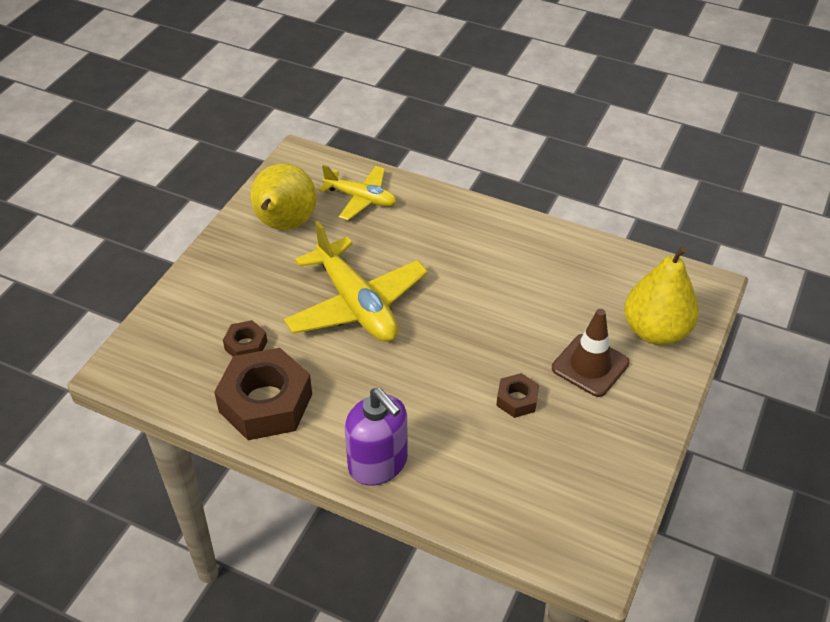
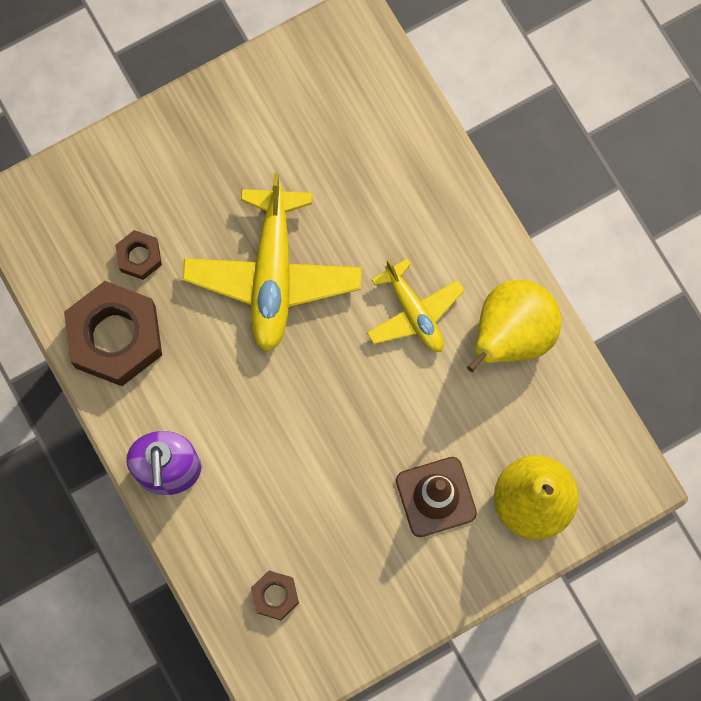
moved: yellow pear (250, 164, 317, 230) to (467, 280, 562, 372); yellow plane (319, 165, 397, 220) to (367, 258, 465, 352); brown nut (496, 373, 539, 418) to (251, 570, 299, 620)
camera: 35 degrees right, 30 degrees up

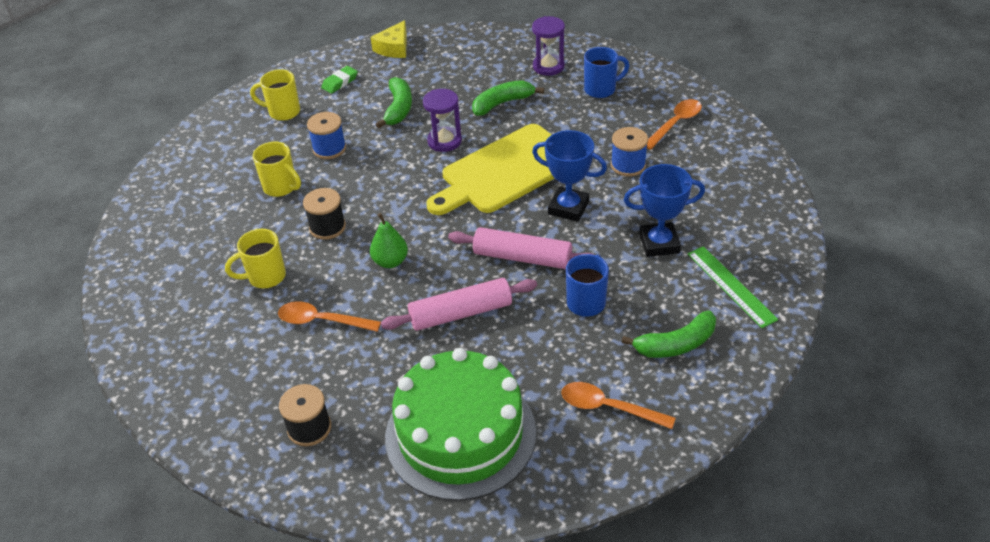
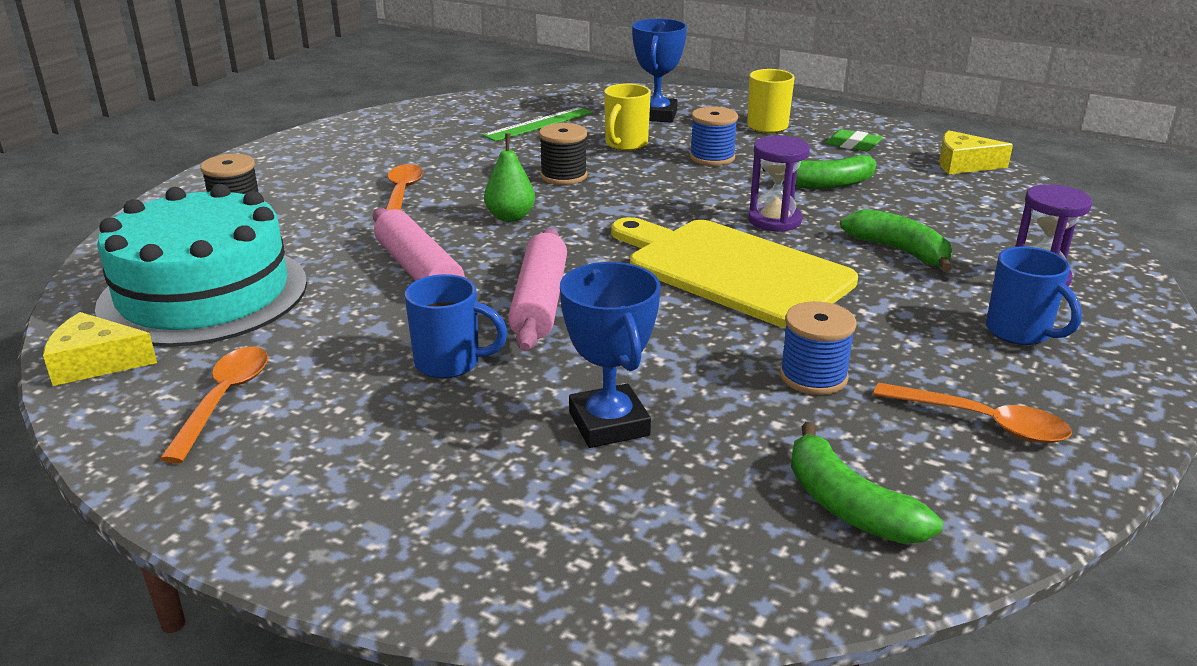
removed: yellow mug (225, 229, 286, 288)
added: yellow cheese (43, 312, 157, 386)
moved: blue trophy (532, 130, 607, 222) to (632, 18, 687, 123); green banana (621, 311, 716, 358) to (791, 422, 943, 544); green ruler (688, 246, 778, 328) to (482, 107, 593, 142)
recoloured: green cake (385, 348, 536, 501) to turquoise cake (95, 184, 307, 347)
camera: 75 degrees right, 15 degrees down

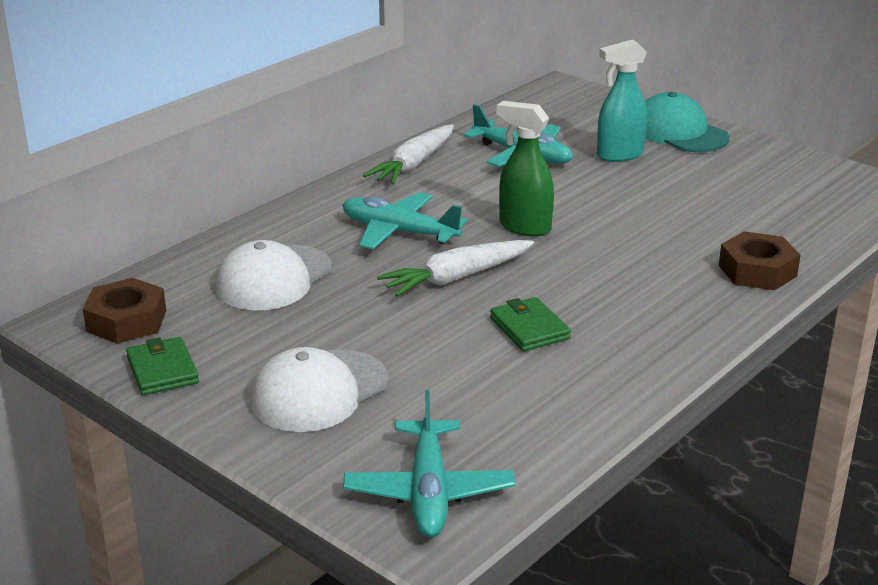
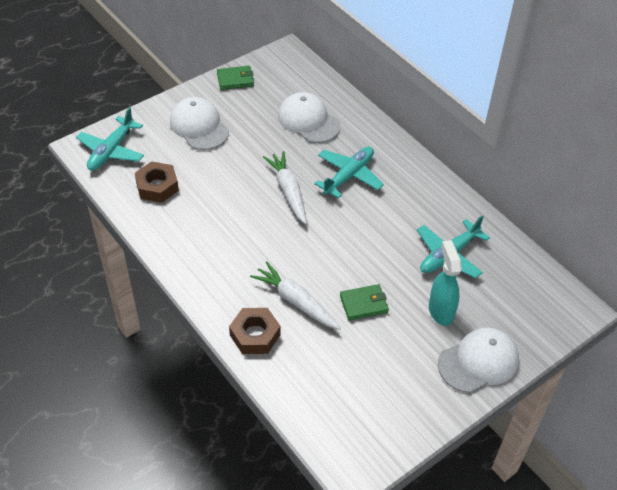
removed: green spray bottle (497, 101, 554, 236)
moved: brown nut (83, 278, 166, 344) to (135, 161, 179, 203); white carrot (363, 124, 454, 184) to (250, 261, 341, 330); green wallet (490, 297, 571, 351) to (340, 284, 389, 321)
recoloured: turquoise cap (645, 92, 730, 152) to white cap (438, 328, 519, 393)
turned: turquoise plane (343, 390, 515, 537) = (76, 107, 144, 171) 75 degrees counterclockwise
camera: 100 degrees right, 20 degrees up

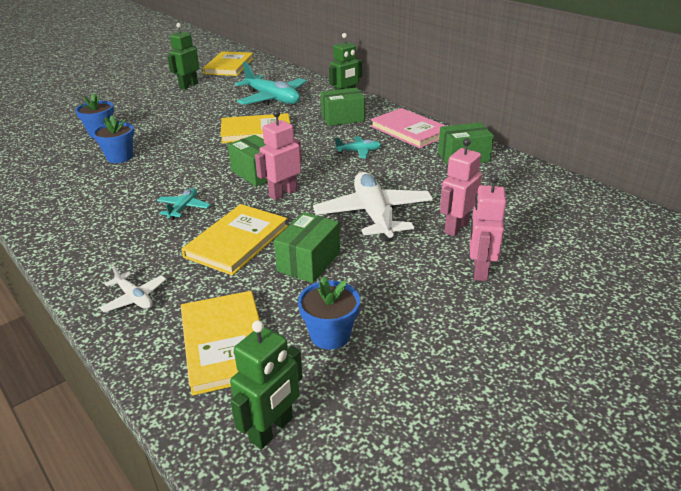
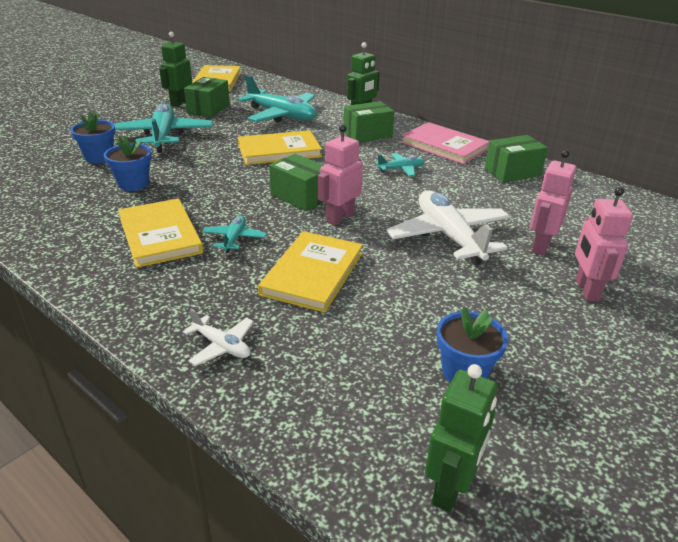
added: turquoise plane (114, 103, 213, 153)
moved: yellow book (181, 291, 260, 396) to (118, 198, 203, 268); green box (274, 212, 340, 283) to (184, 77, 230, 117)
camera: 10 degrees left, 0 degrees up

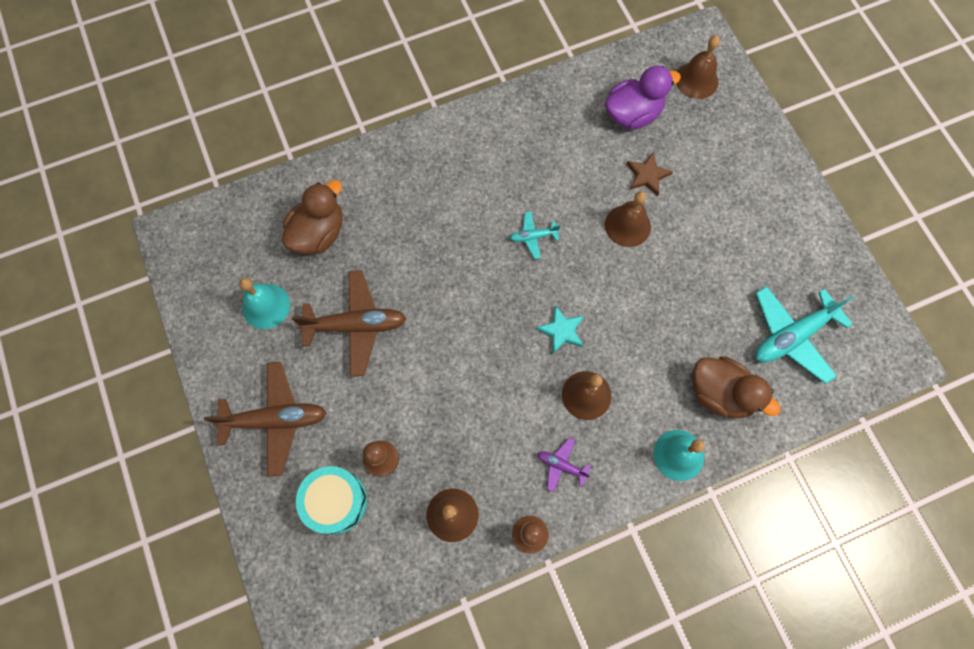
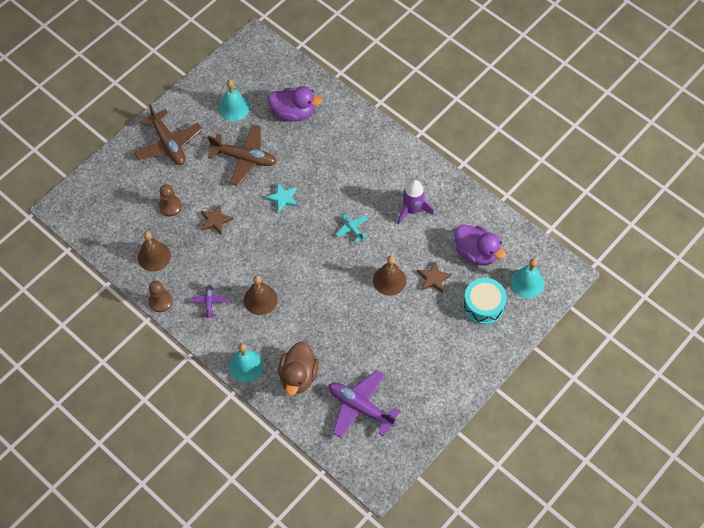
added: brown star (201, 204, 233, 235); purple rocket (397, 180, 434, 224)
moved: turquoise drum (296, 466, 367, 534) to (463, 278, 507, 325); turquoise star (536, 305, 584, 354) to (266, 183, 298, 213)
recoloured: brown duck (282, 180, 343, 254) to purple duck (268, 86, 322, 121); brown bell (676, 36, 720, 99) to turquoise bell (511, 258, 544, 298); turquoise plane (755, 286, 854, 384) to purple plane (329, 370, 401, 439)
turned: brown plane (292, 270, 407, 377) = (208, 124, 277, 186) 45 degrees counterclockwise
camera: 65 degrees right, 10 degrees down

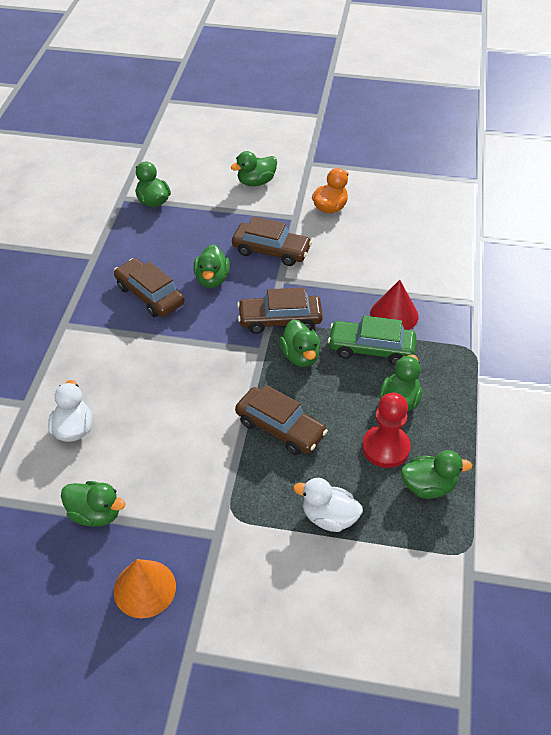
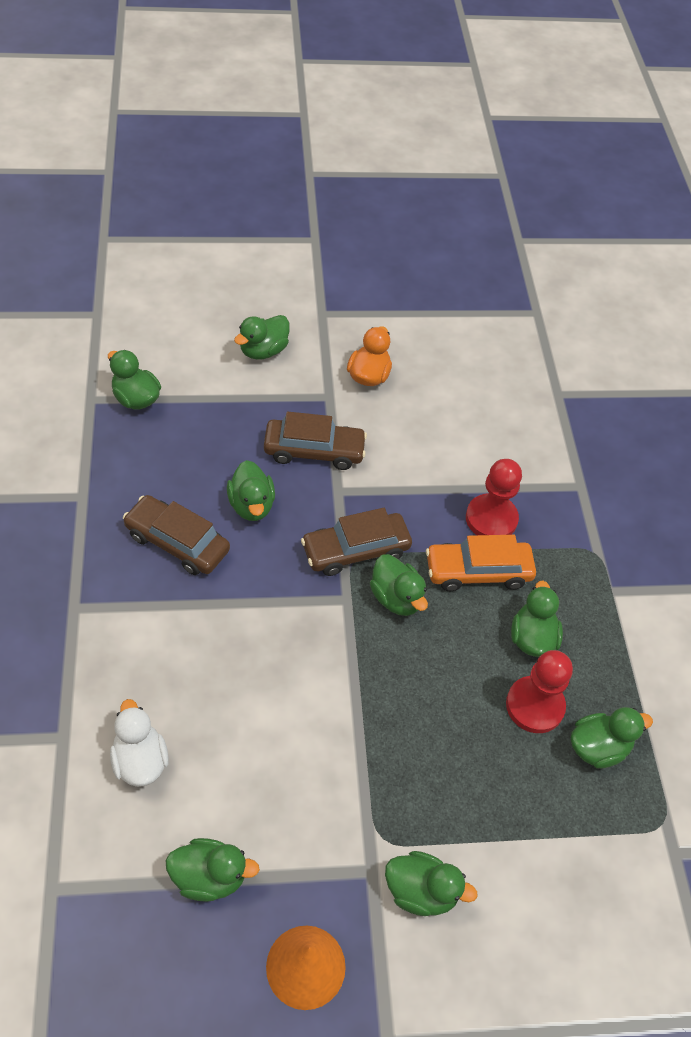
removed: brown car (235, 385, 328, 455); white duck (293, 478, 363, 532)
added: green duck (385, 851, 478, 916)
replaced: red cone (370, 280, 419, 330) to red pawn (466, 459, 522, 535)
recoloured: green car (328, 316, 416, 365) to orange car (426, 535, 536, 591)
camera: 20 degrees left, 5 degrees up

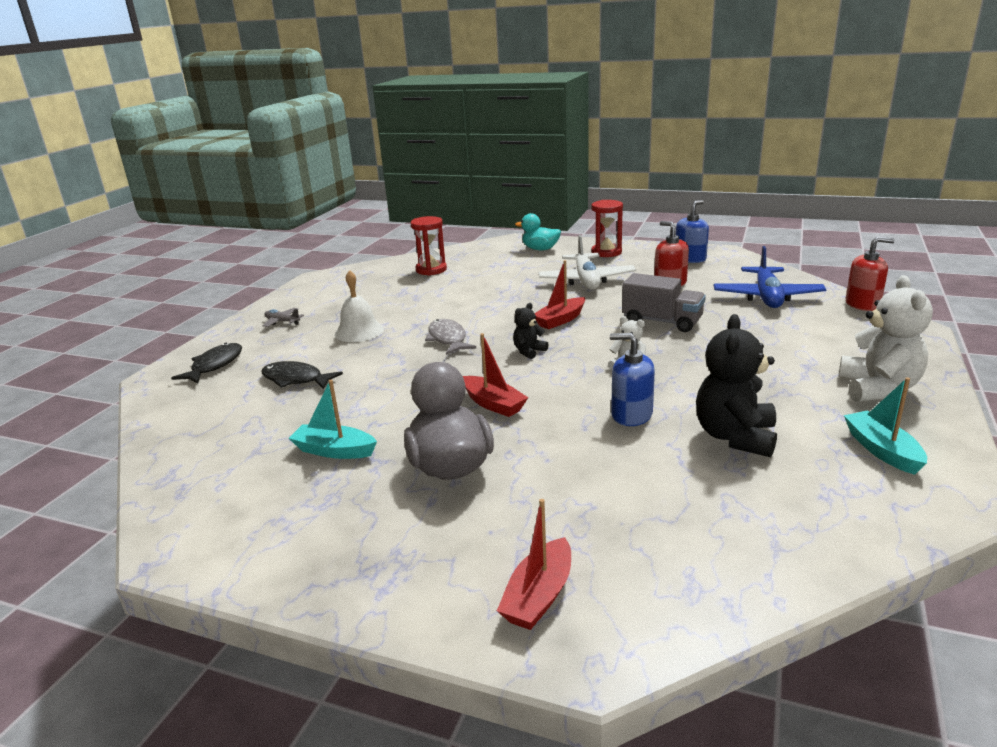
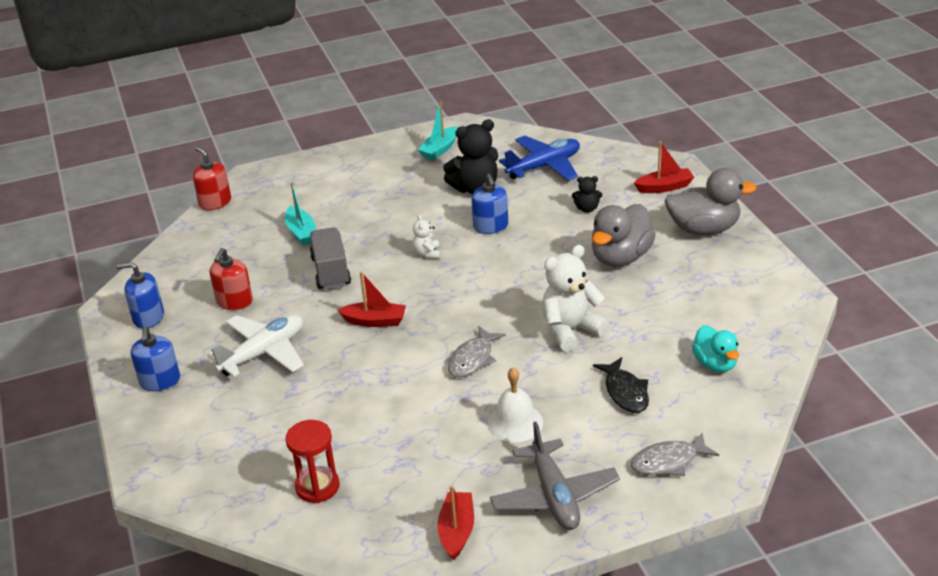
added: grey duck (665, 168, 757, 235)
moved: turquoise boat (289, 380, 377, 459) to (285, 182, 316, 245); red boat (463, 333, 528, 417) to (437, 485, 474, 560); black teddy bear (513, 303, 549, 359) to (572, 176, 602, 213); turquoise duck (515, 213, 561, 250) to (692, 325, 739, 372); blue plane (713, 246, 827, 308) to (499, 136, 580, 181); white teddy bear (839, 275, 933, 402) to (542, 245, 609, 352)
replaced: red hourglass (591, 200, 623, 257) to blue soap dispenser (131, 326, 180, 391)
recoloured: black fish (171, 343, 242, 383) to grey fish (631, 433, 719, 476)
resized: grey plane (263, 308, 304, 327) = (490, 421, 620, 530) x2.19
camera: 130 degrees left, 10 degrees up

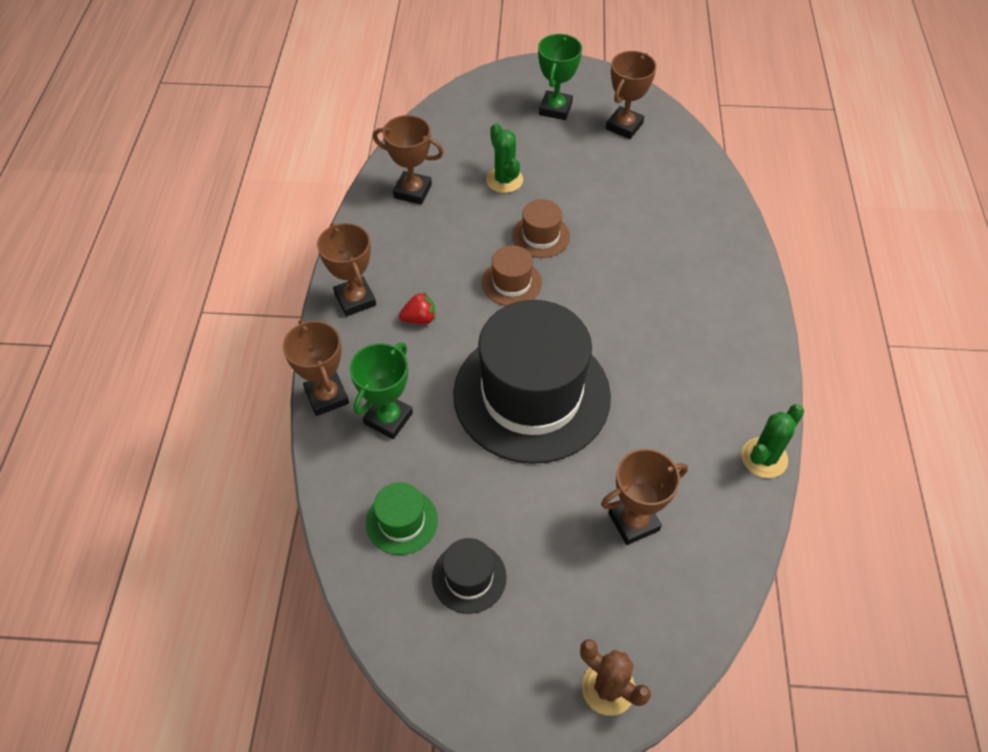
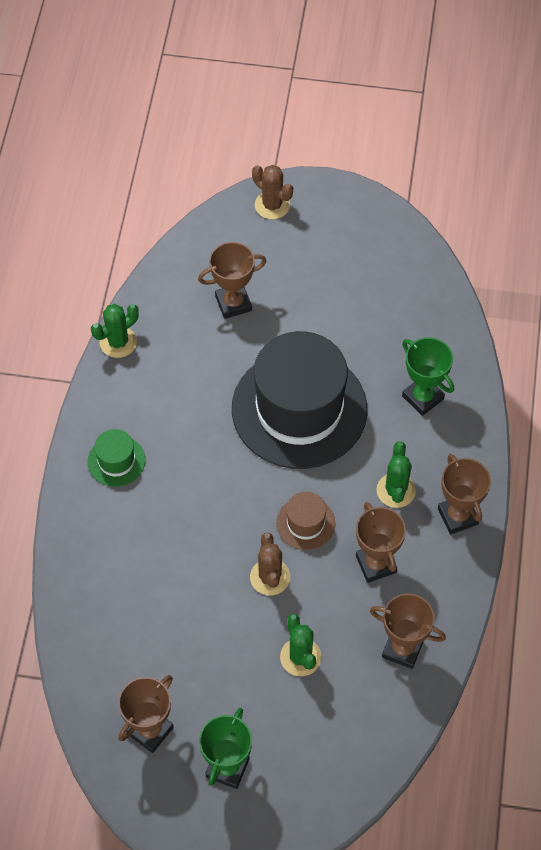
removed: black hat (432, 538, 507, 614)
moved: brown trophy (283, 320, 349, 416) to (356, 502, 406, 583); green hat (366, 482, 438, 555) to (88, 429, 146, 487)
replaced: red strawberry (399, 292, 435, 324) to green cactus (377, 442, 416, 508); brown hat (512, 199, 570, 258) to brown cactus (250, 533, 290, 595)
turned: green trophy (349, 343, 413, 439) = (402, 337, 454, 416) 75 degrees counterclockwise
camera: 175 degrees left, 5 degrees up

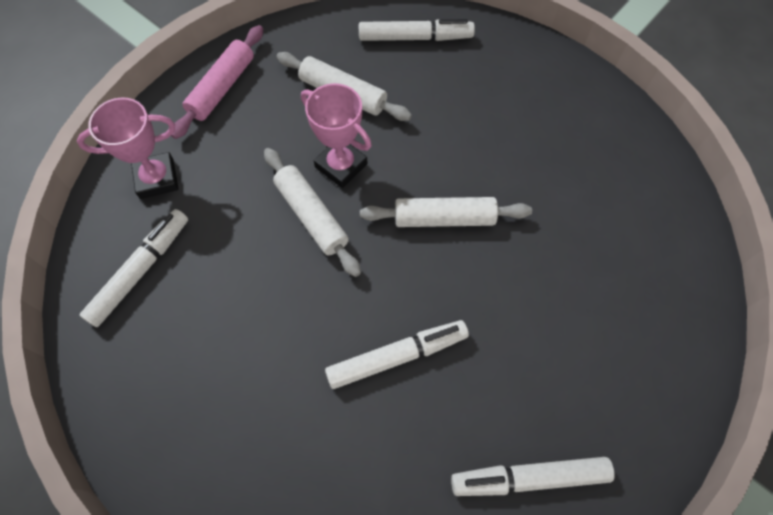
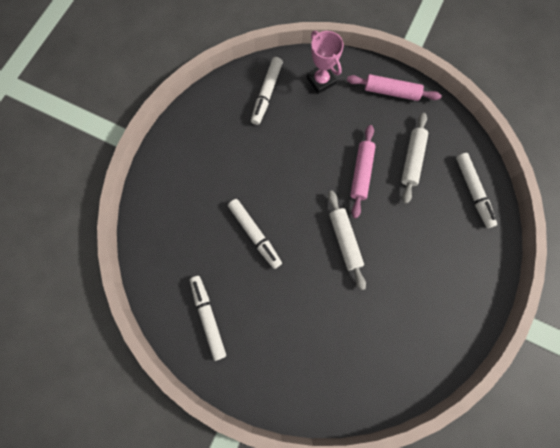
removed: white rolling pin (264, 148, 361, 277)
replaced: pink trophy (301, 83, 372, 188) to pink rolling pin (350, 125, 376, 219)
turned: white marker (80, 209, 188, 327) = (251, 57, 283, 125) 90 degrees clockwise
camera: 75 degrees right, 10 degrees up

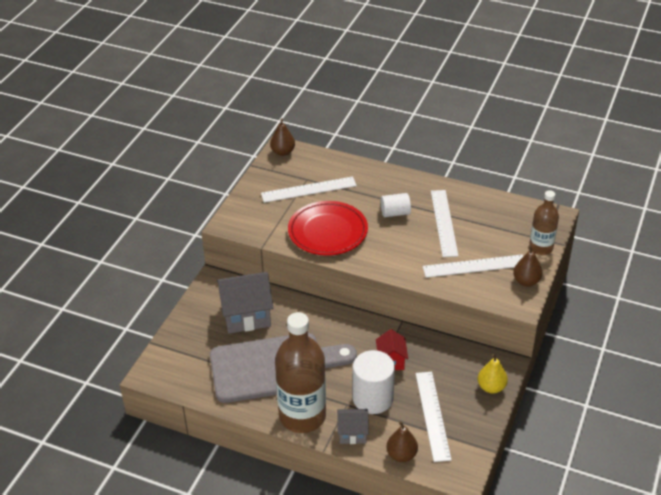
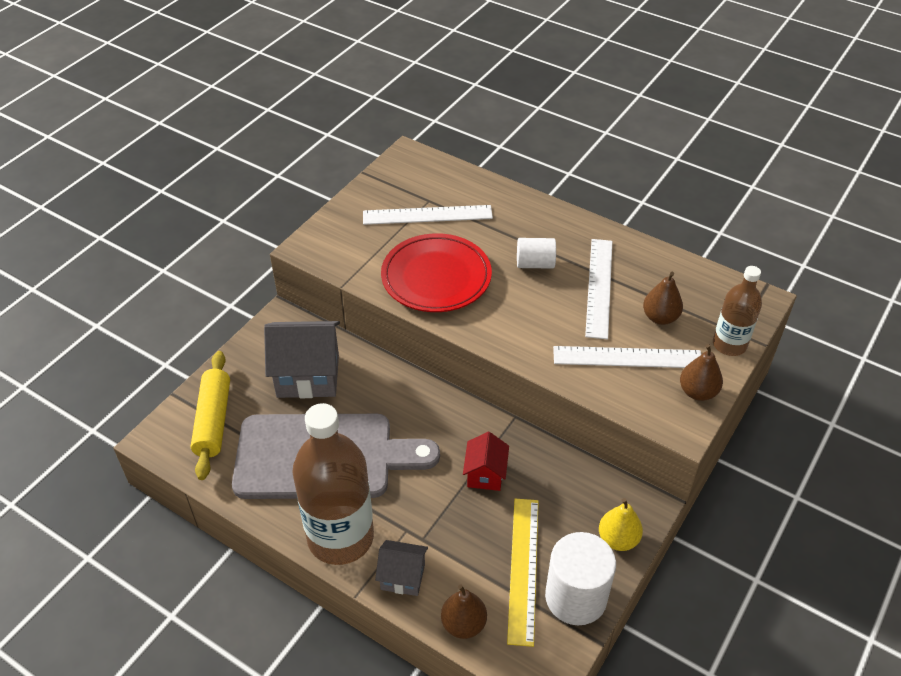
added: yellow rolling pin (191, 351, 230, 480)
moved: brown pear (270, 118, 295, 156) to (643, 272, 683, 325); white cylinder (352, 350, 395, 414) to (545, 532, 616, 625)
recoloured: white ruler (415, 372, 452, 462) to yellow ruler (507, 499, 539, 647)
camera: 10 degrees right, 5 degrees up

